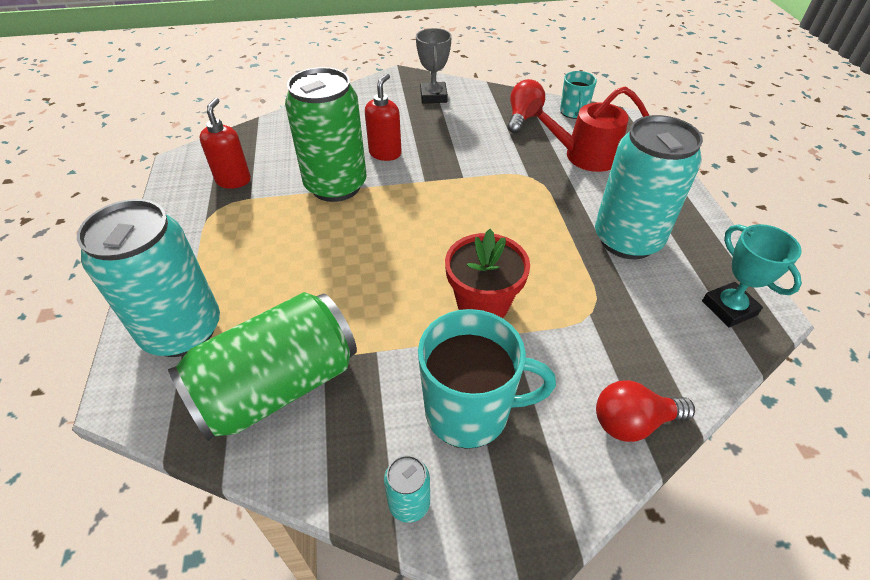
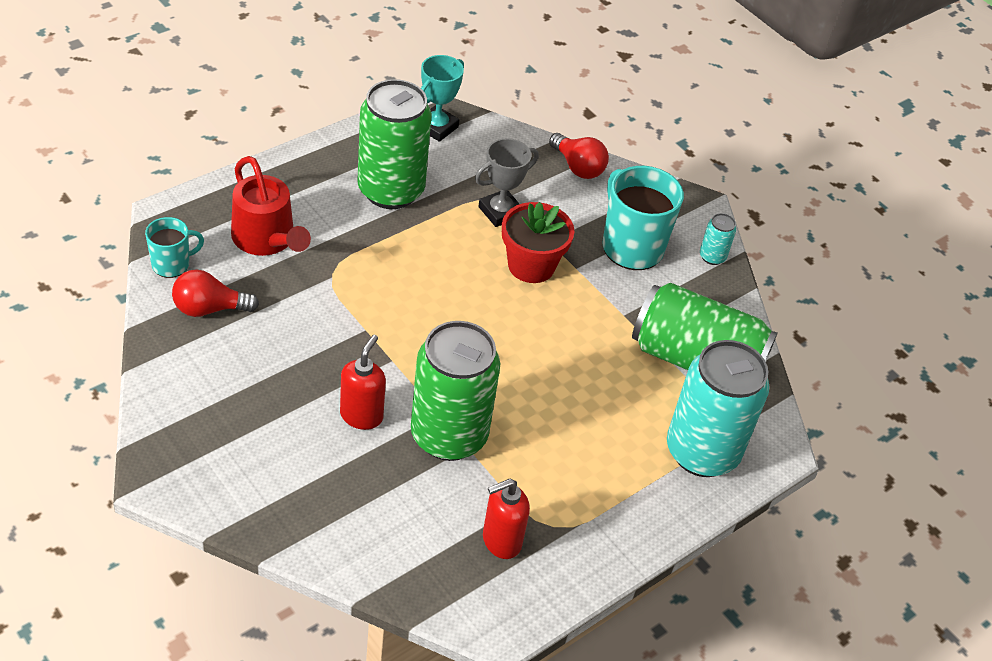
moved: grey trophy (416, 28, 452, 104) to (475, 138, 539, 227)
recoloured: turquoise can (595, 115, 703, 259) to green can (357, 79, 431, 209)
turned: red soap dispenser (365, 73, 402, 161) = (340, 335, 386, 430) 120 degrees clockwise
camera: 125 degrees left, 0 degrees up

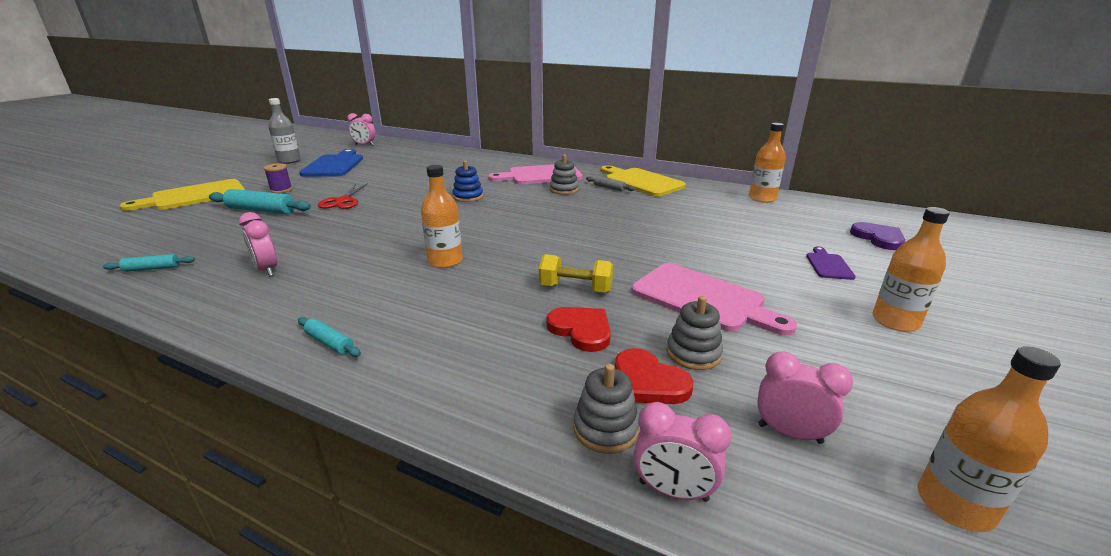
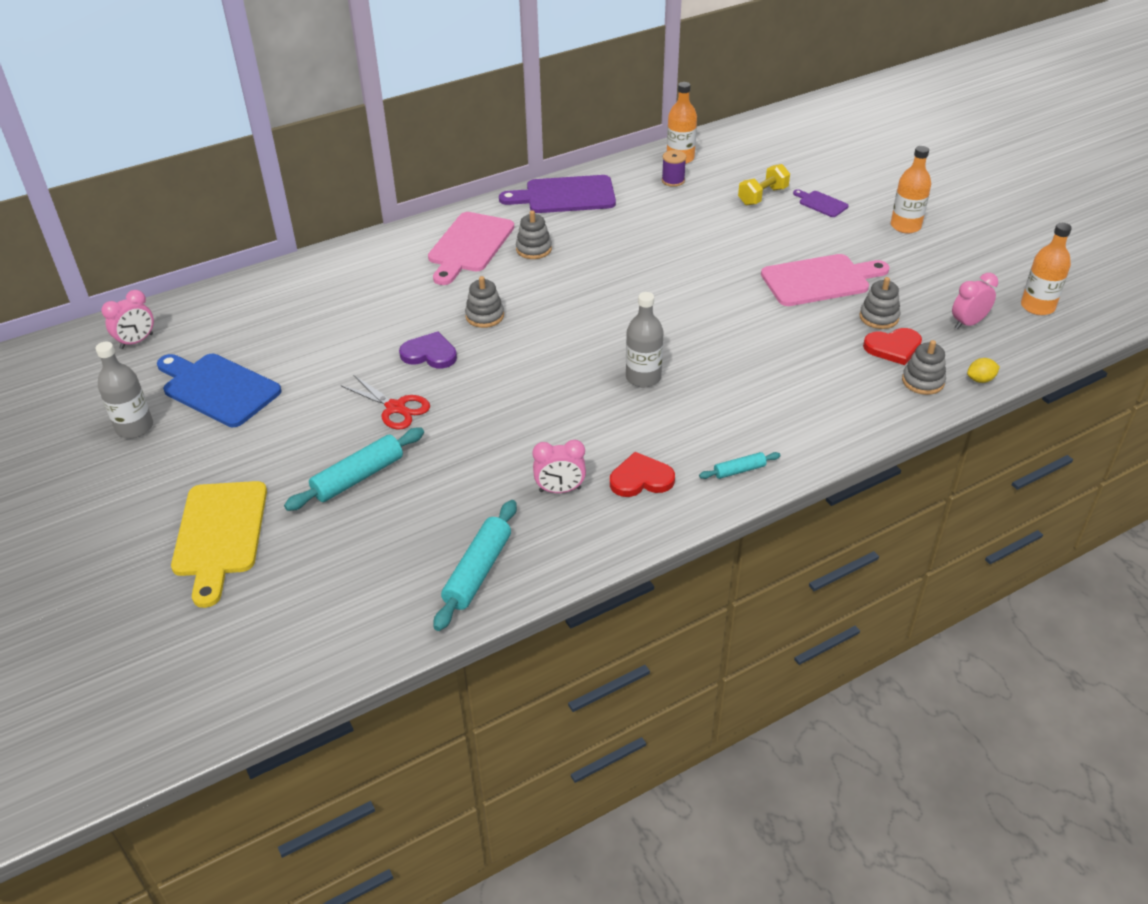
removed: grey rolling pin (586, 176, 635, 191)
moved: purple spool (264, 163, 292, 193) to (662, 150, 686, 187); yellow dumbbell (539, 254, 613, 293) to (738, 164, 790, 206); red heart (546, 307, 611, 352) to (610, 452, 675, 497); purple heart (850, 222, 905, 250) to (399, 331, 457, 368)
replaced: pink clock (634, 402, 732, 502) to yellow lemon (967, 358, 1000, 383)
recoloured: orange bottle (421, 165, 463, 268) to grey bottle (626, 292, 664, 387); blue stacking toy (452, 160, 483, 202) to grey stacking toy (465, 276, 504, 328); yellow cutting board (601, 166, 686, 197) to purple cutting board (499, 175, 616, 213)
resized: turquoise rolling pin (103, 254, 195, 272) = (433, 500, 517, 631) x1.85
camera: 55 degrees left, 15 degrees up

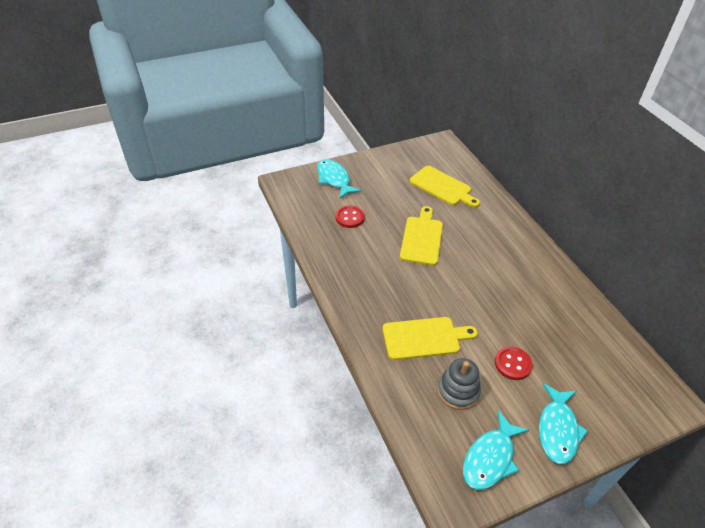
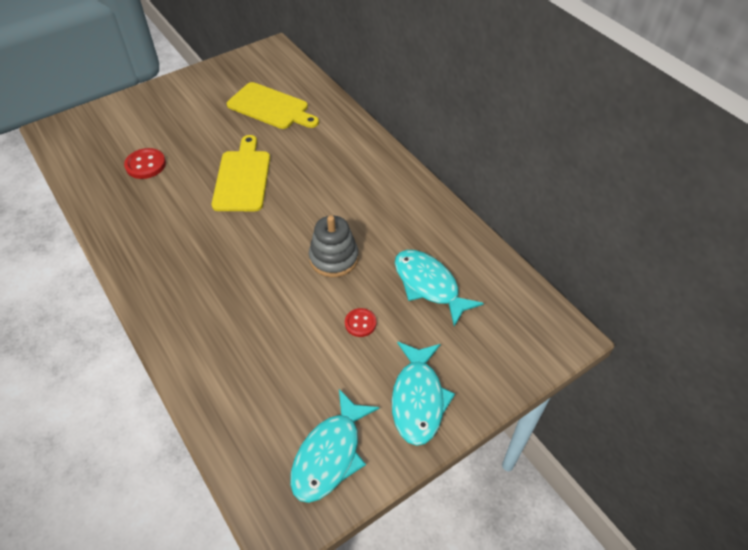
removed: yellow cutting board (382, 317, 478, 360)
moved: turquoise fish (317, 159, 361, 199) to (395, 250, 484, 327); grey stacking toy (437, 358, 481, 410) to (309, 215, 359, 277)
resized: red button (495, 346, 533, 380) = (345, 308, 376, 337) x0.66
camera: 10 degrees left, 5 degrees up

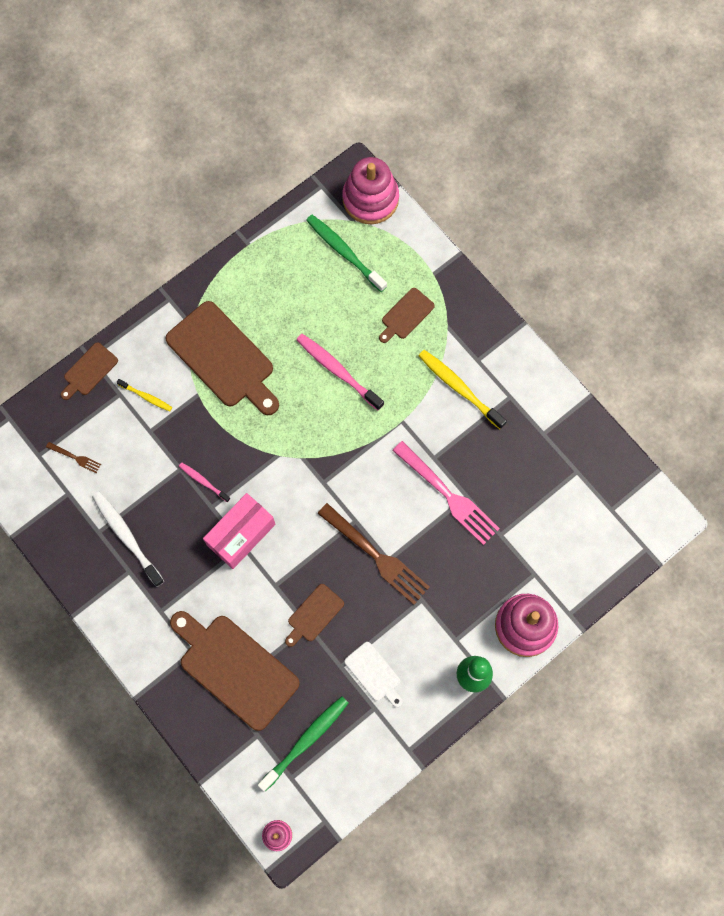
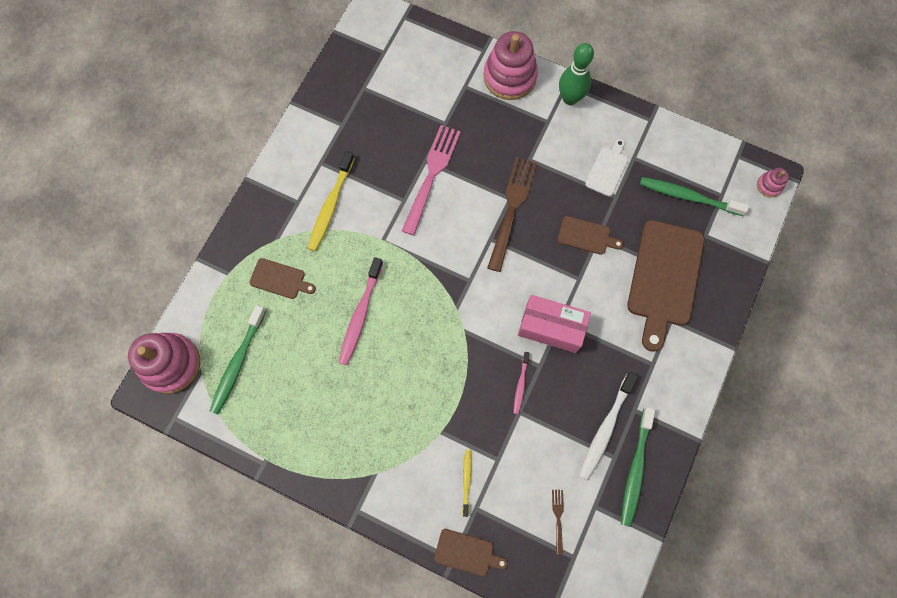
removed: brown cutting board (165, 301, 279, 415)
added: green toothbrush (621, 407, 655, 527)
camera: 115 degrees left, 0 degrees up

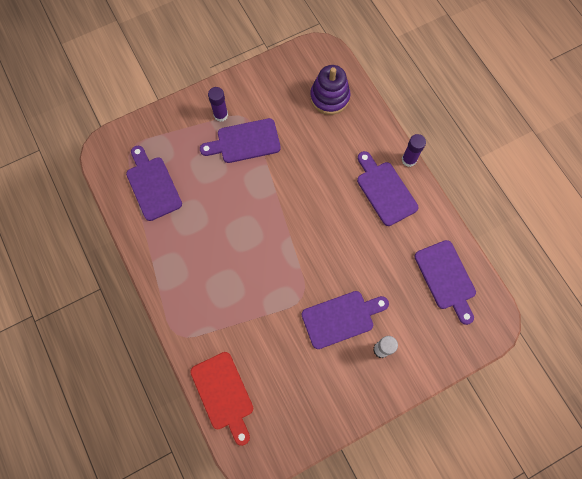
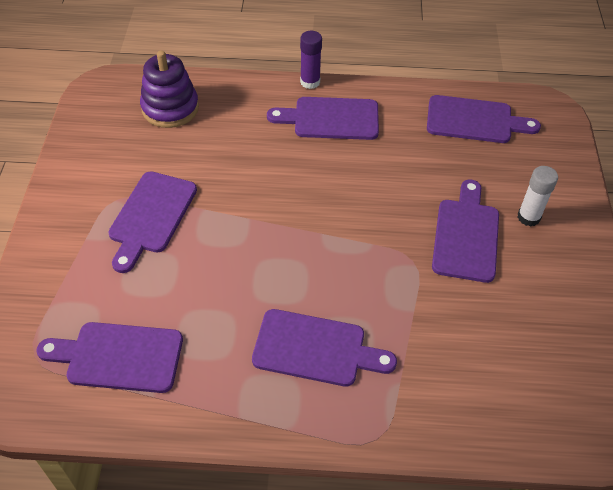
removed: red cutting board (190, 352, 253, 446); purple glue stick (208, 87, 228, 122)
added: purple cutting board (252, 309, 397, 387)
camera: 60 degrees left, 20 degrees down

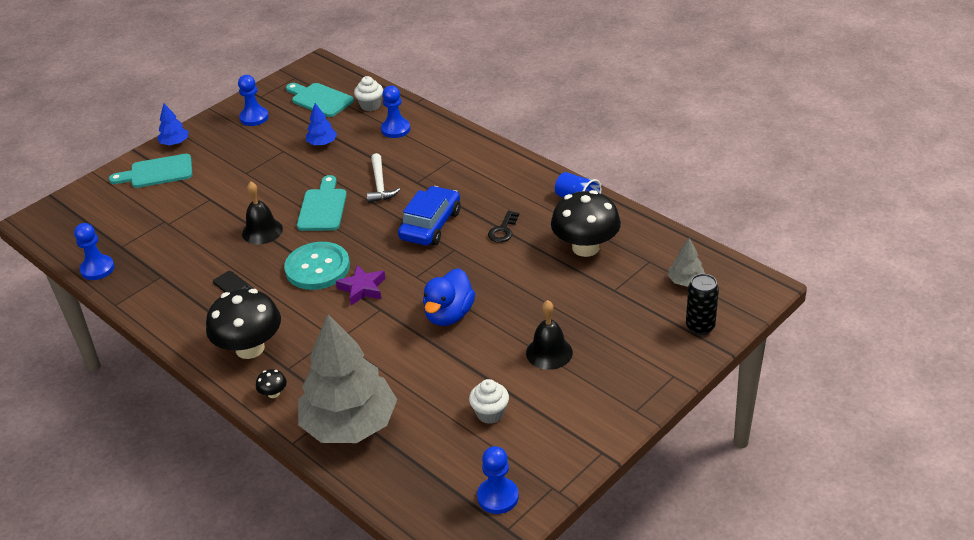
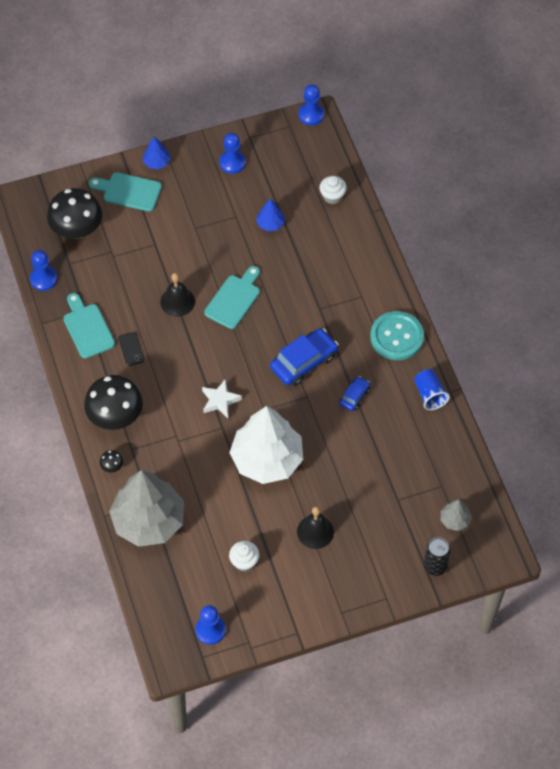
removed: white hammer (367, 153, 400, 203)
moved: turquoise button (284, 242, 350, 290) to (370, 311, 424, 360); turquoise cutting board (286, 83, 354, 117) to (63, 293, 115, 358); blue pawn (381, 86, 410, 138) to (299, 84, 324, 125); black mushroom (551, 190, 621, 257) to (47, 188, 102, 239)
replaced: blue duck (423, 268, 475, 326) to white tree (229, 406, 303, 484); black key (488, 211, 519, 243) to blue car (339, 376, 370, 411)
recoloured: purple star (336, 265, 386, 305) to white star (202, 379, 242, 418)
camera: 25 degrees right, 20 degrees up

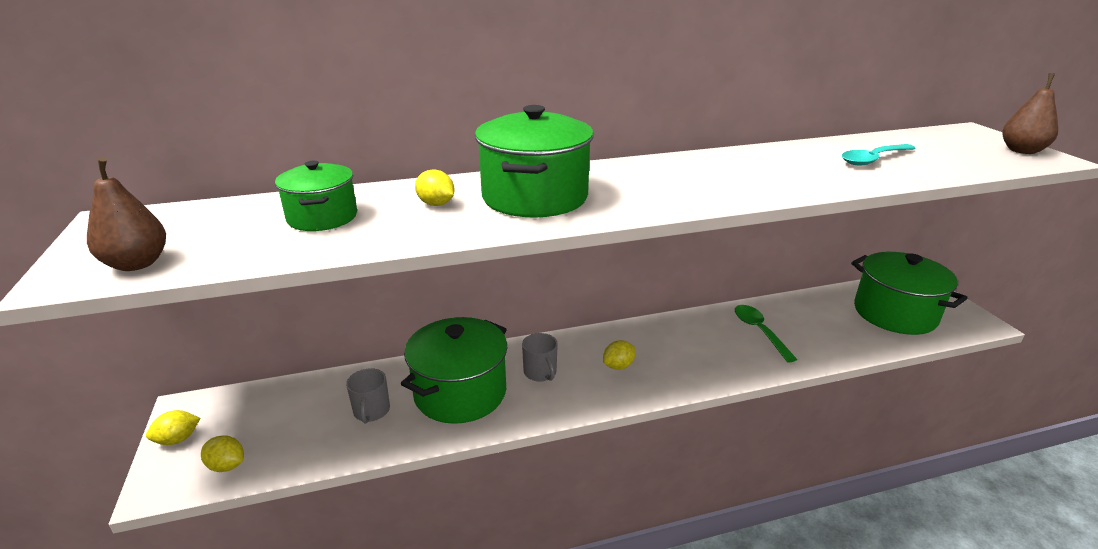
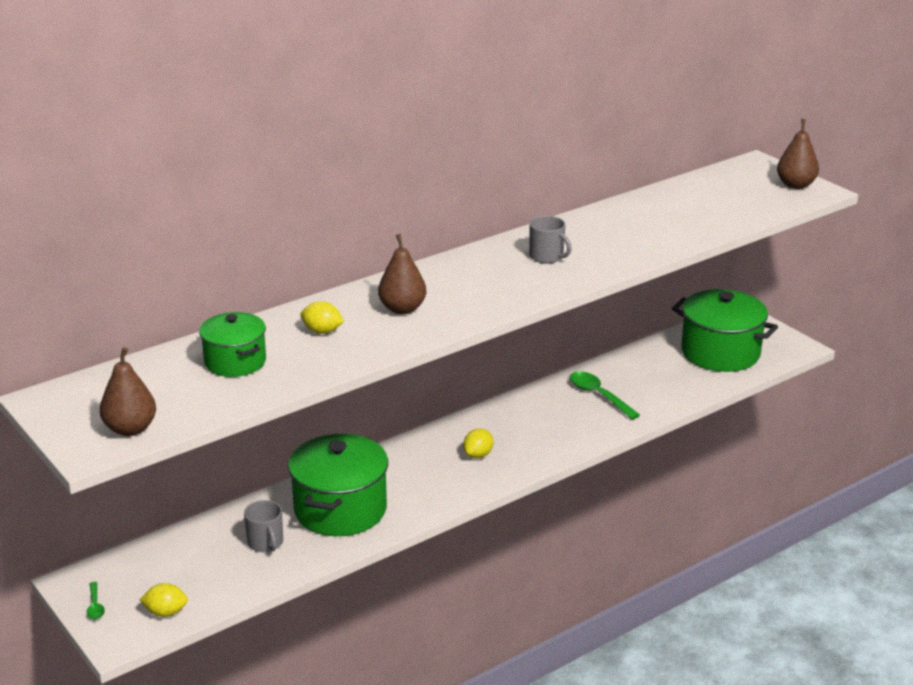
removed: turquoise spoon (842, 144, 916, 166)
moved: grey mug (522, 333, 558, 382) to (529, 216, 572, 263)
replaced: yellow lemon (146, 410, 200, 445) to green spoon (87, 582, 105, 620); green pot (475, 105, 594, 217) to brown pear (378, 234, 426, 314)
camera: 20 degrees left, 0 degrees up

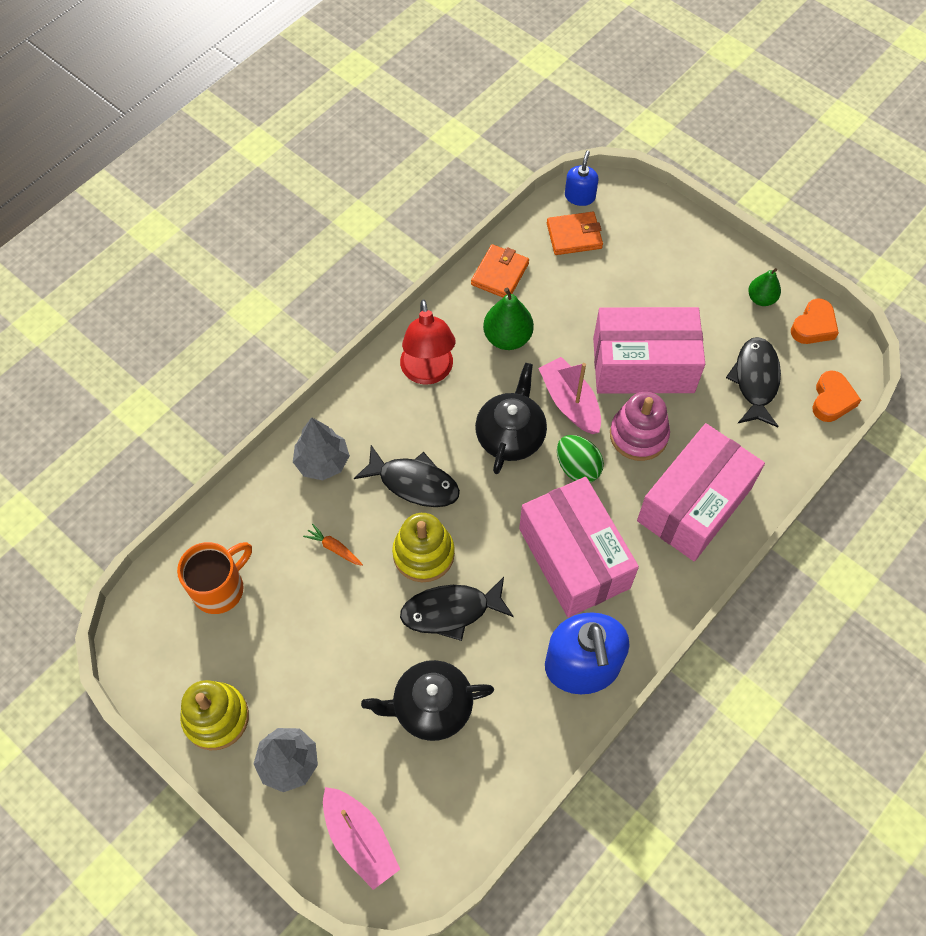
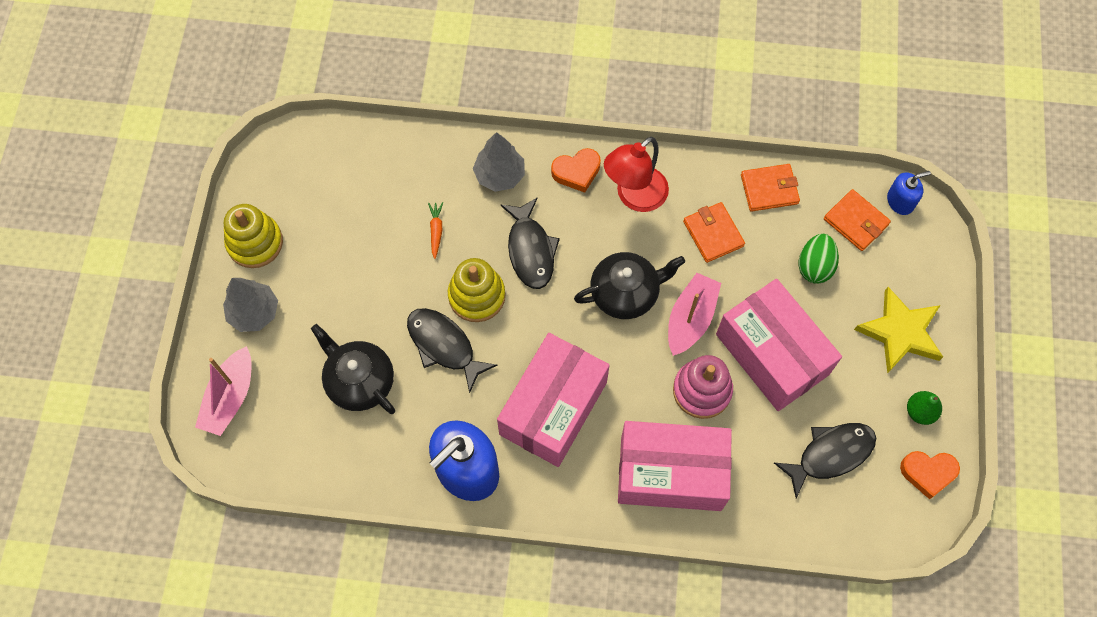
removed: orange mug (177, 542, 252, 614)
added: yellow star (854, 287, 943, 374)
moved: green egg (557, 435, 604, 482) to (799, 234, 839, 284); orange heart (812, 370, 861, 422) to (551, 148, 601, 193)
replaced: green pear (483, 288, 534, 350) to orange wallet (683, 202, 745, 263)
camera: 55 degrees right, 5 degrees up

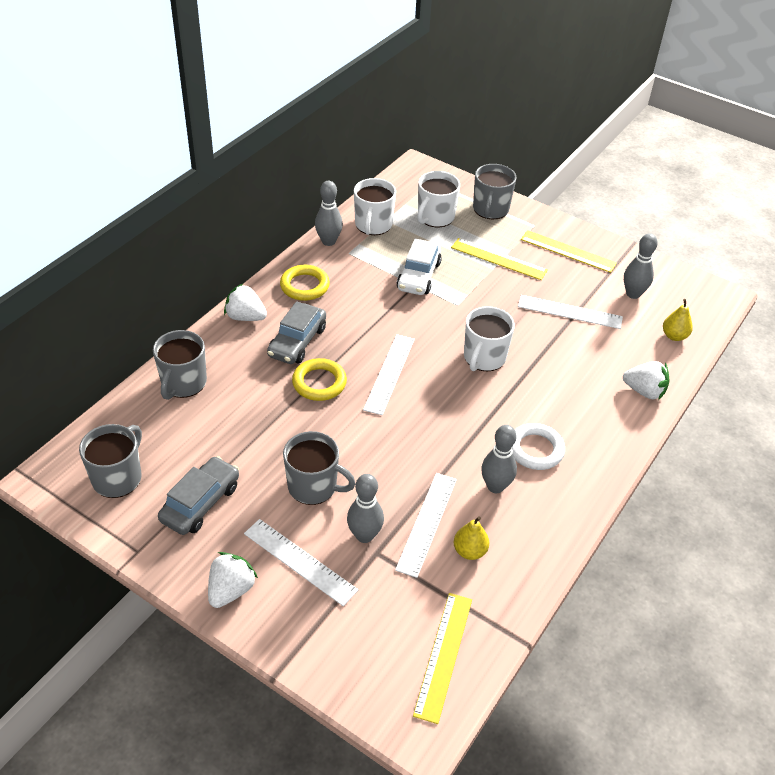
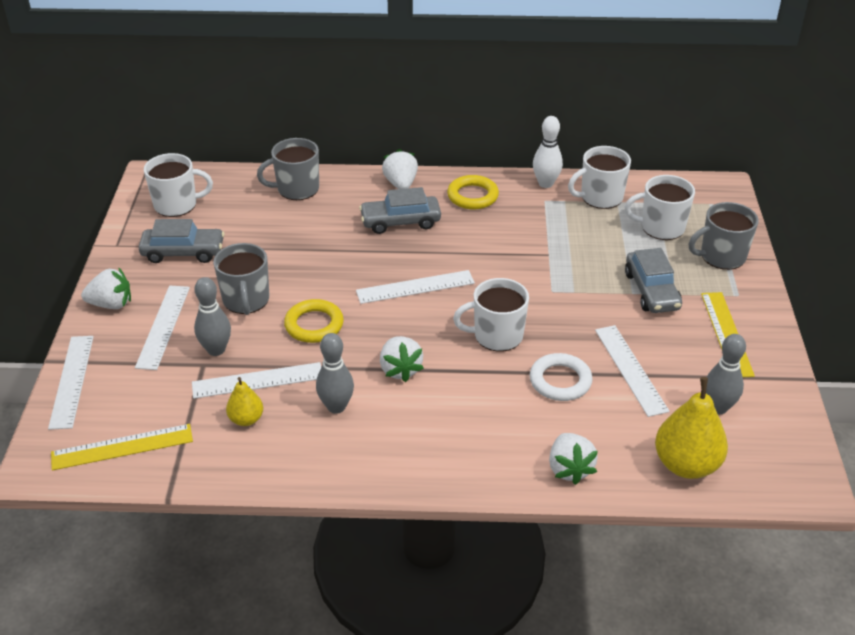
removed: white car (397, 239, 442, 295)
added: white ruler (48, 336, 94, 430); white strawberry (380, 336, 424, 382)
moved: yellow ring (292, 358, 347, 401) to (284, 299, 344, 343); white ring (512, 423, 565, 470) to (530, 353, 593, 401)
replaced: yellow ruler (451, 238, 548, 280) to grey car (625, 248, 682, 313)
recoloured: grey mug (79, 424, 142, 498) to white mug (144, 153, 213, 217); grey bowling pin (315, 181, 343, 246) to white bowling pin (533, 116, 563, 188)
resized: yellow pear (663, 299, 693, 341) = (655, 377, 728, 479) x1.83
camera: 60 degrees right, 5 degrees down

